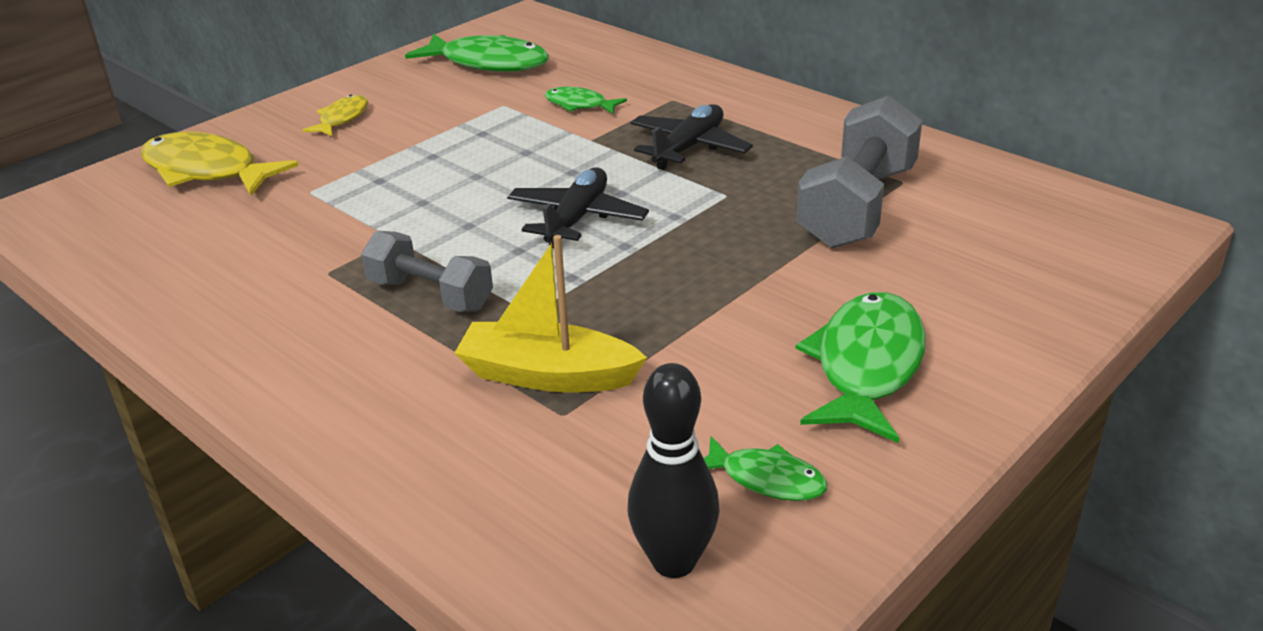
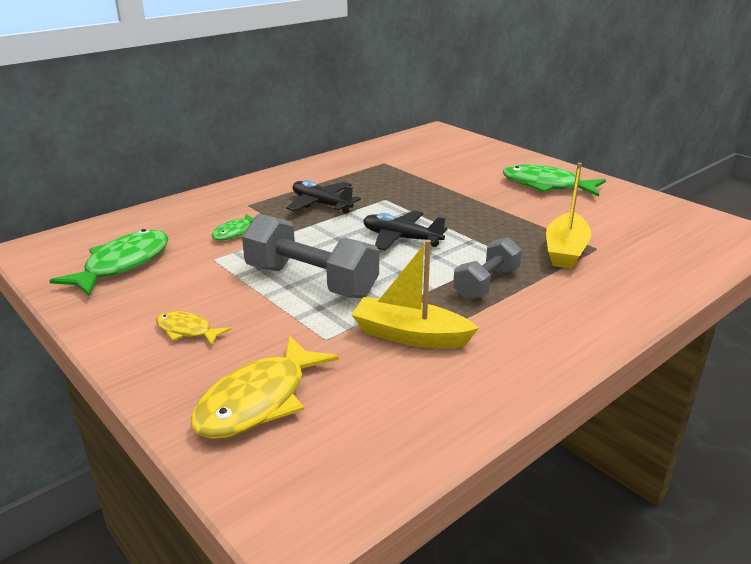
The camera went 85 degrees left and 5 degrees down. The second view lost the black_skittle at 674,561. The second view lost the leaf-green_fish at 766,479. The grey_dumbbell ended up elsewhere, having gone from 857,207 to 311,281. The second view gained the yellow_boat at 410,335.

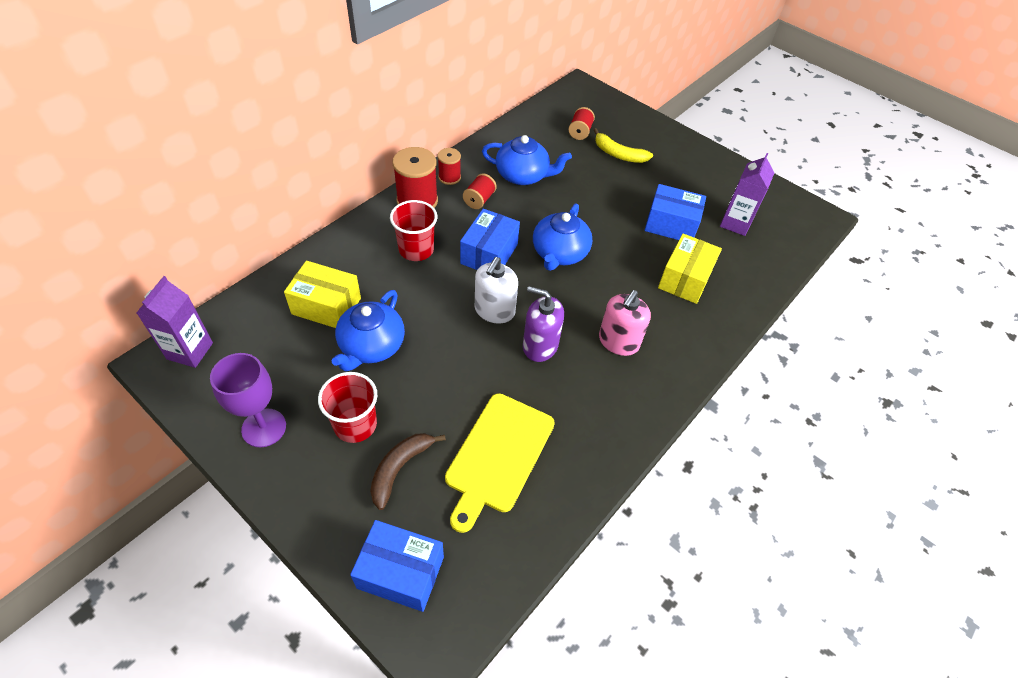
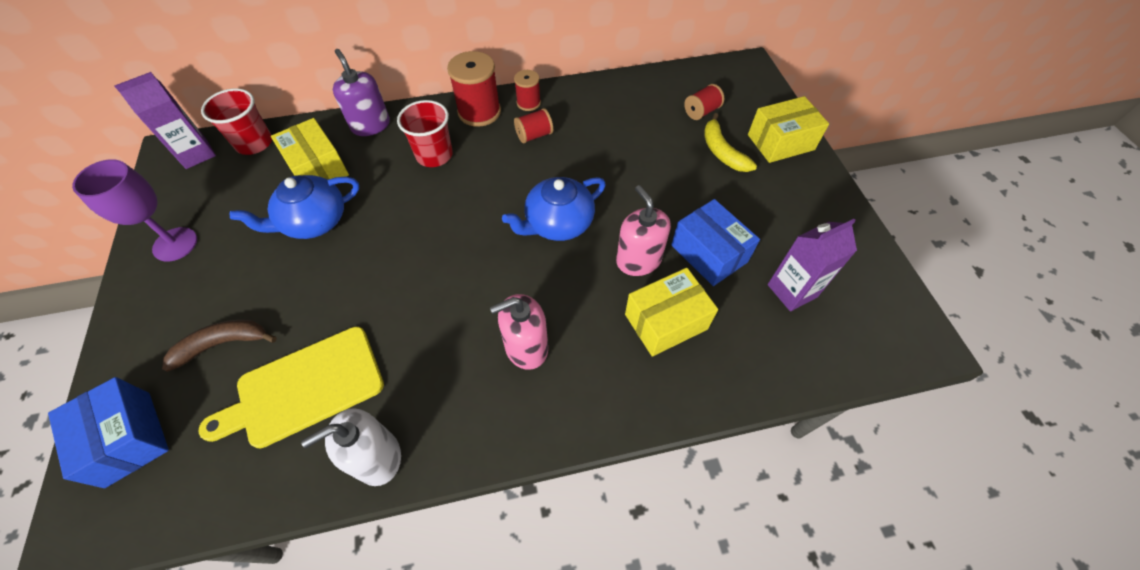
The camera went 40 degrees right and 5 degrees up. The crimson_tumbler ended up elsewhere, having gone from 355,424 to 254,143. The second view lost the cobalt_package at 489,254. The pure_white_soap_dispenser ended up elsewhere, having gone from 494,310 to 377,457. The second view lost the cobalt_tea_pot at 523,175. The purple_soap_dispenser ended up elsewhere, having gone from 540,345 to 370,125. The second view gained the rose-pink_soap_dispenser at 638,260. The second view gained the yellow_package at 780,142.

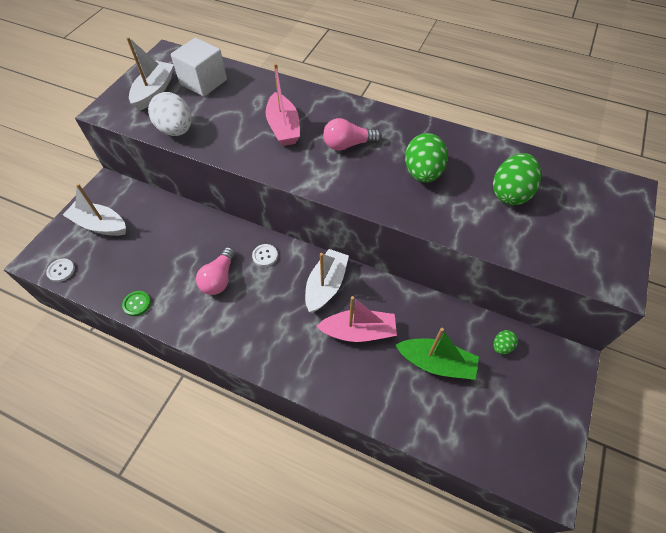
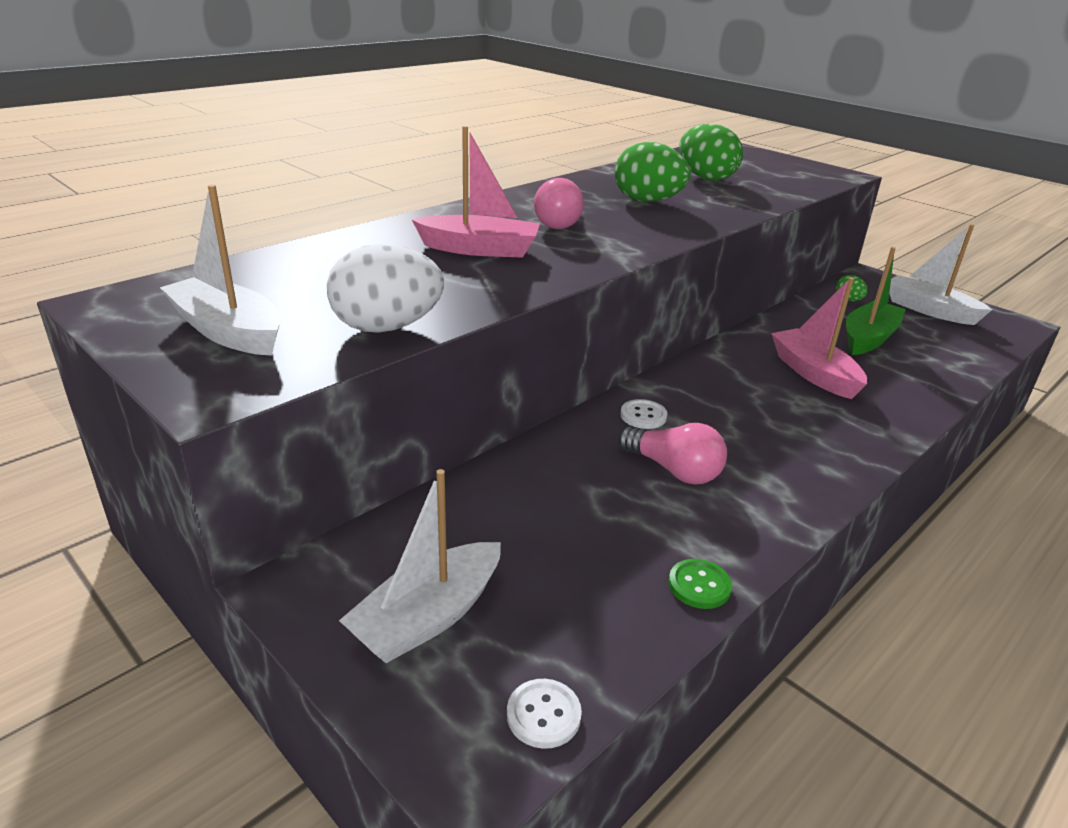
The camera went 70 degrees left and 25 degrees down. The second view lost the pure_white_cube at 203,82. The pure_white_boat ended up elsewhere, having gone from 326,285 to 929,310. The rose-pink_boat at 358,332 ended up facing another way, 45 degrees counterclockwise from before.

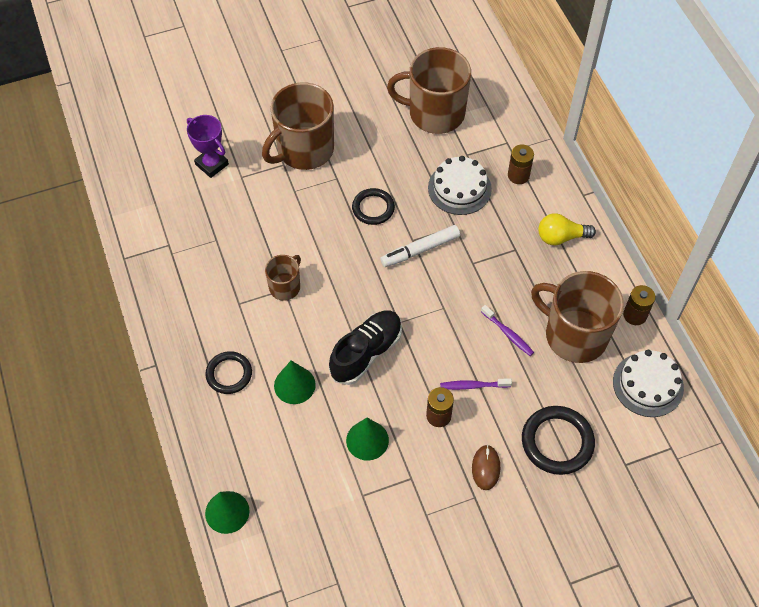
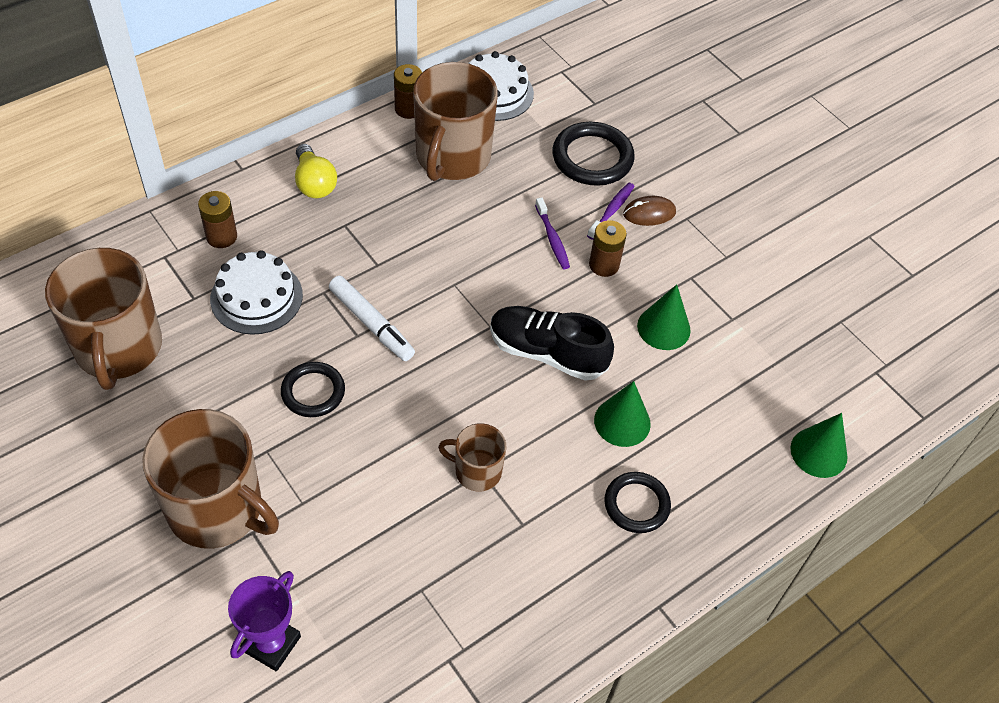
The camera went 110 degrees left and 5 degrees down. The purple_tooth_brush ended up elsewhere, having gone from 508,334 to 612,210.

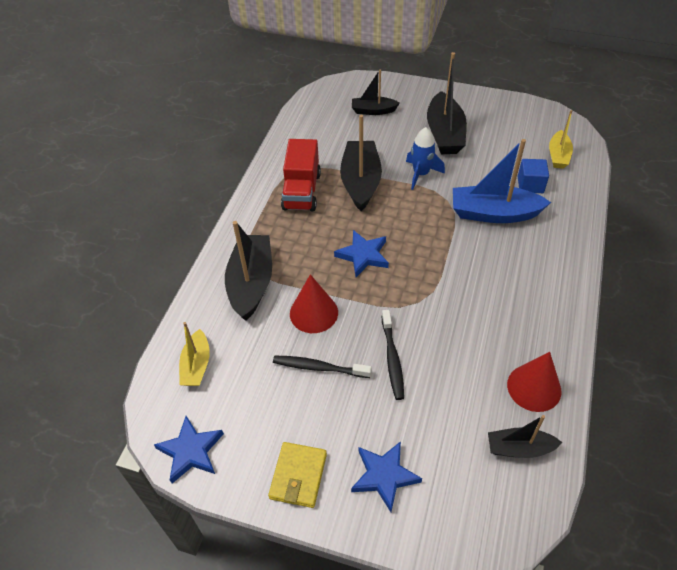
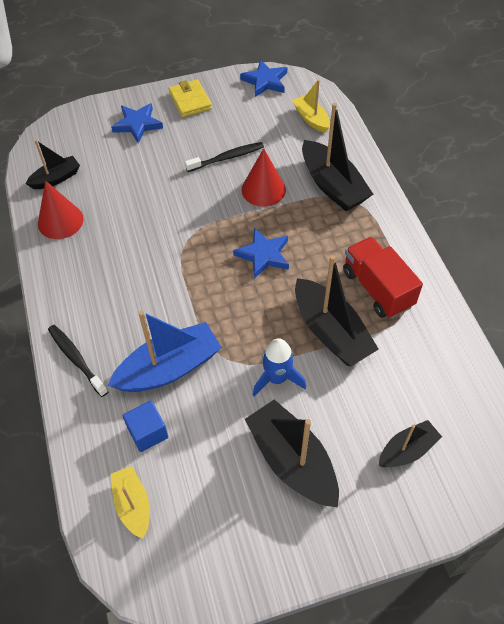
The camera went 145 degrees right and 5 degrees up. The black_tooth_brush ended up elsewhere, having gone from 392,359 to 76,359.

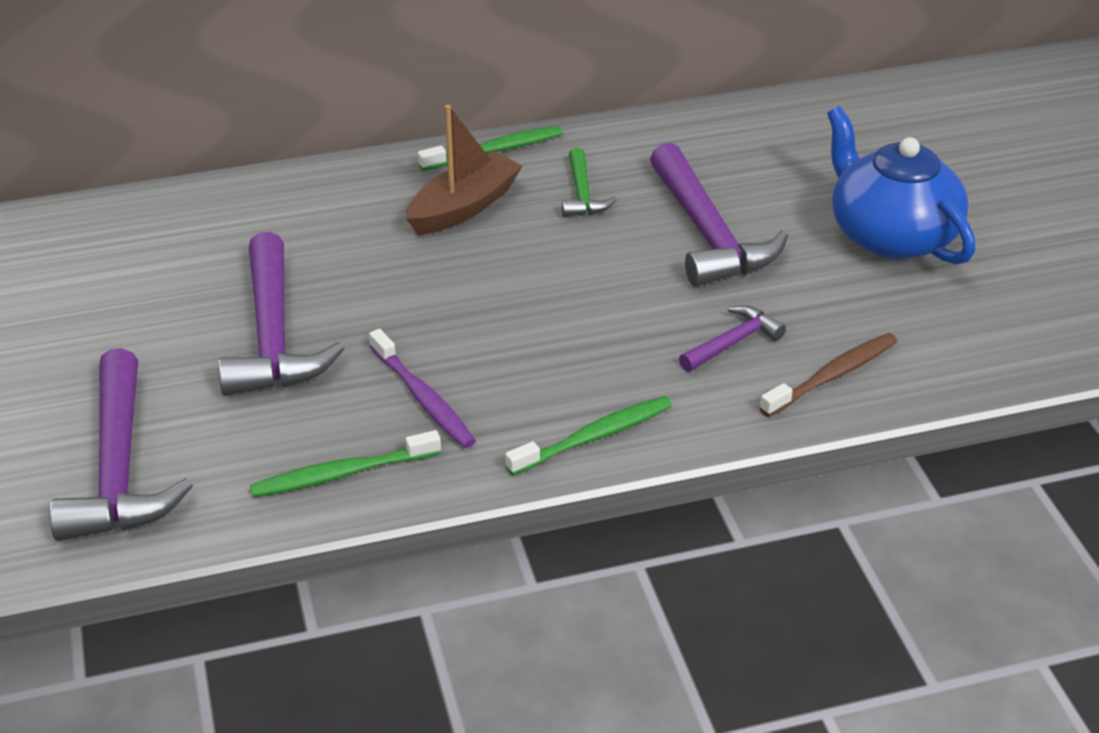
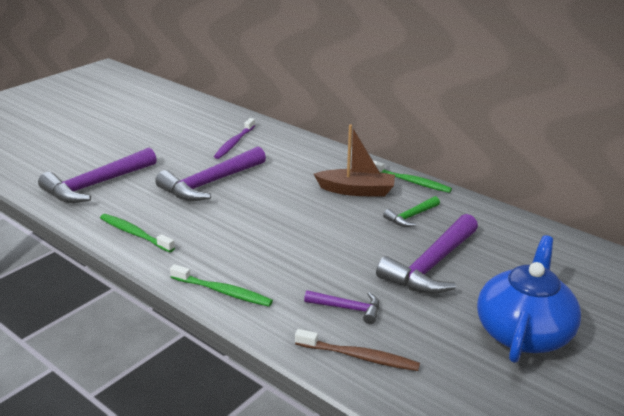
The camera went 55 degrees right and 10 degrees down. The purple_tooth_brush ended up elsewhere, having gone from 423,398 to 234,143.

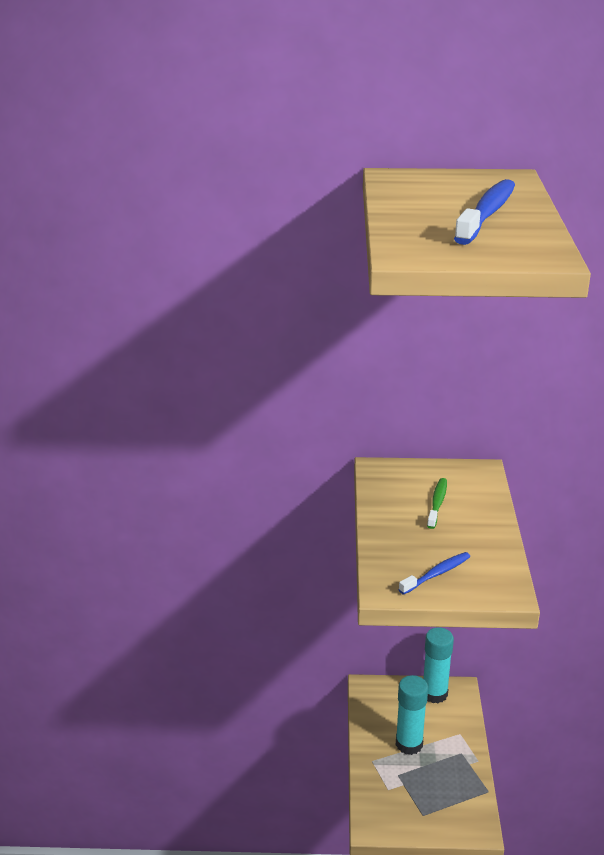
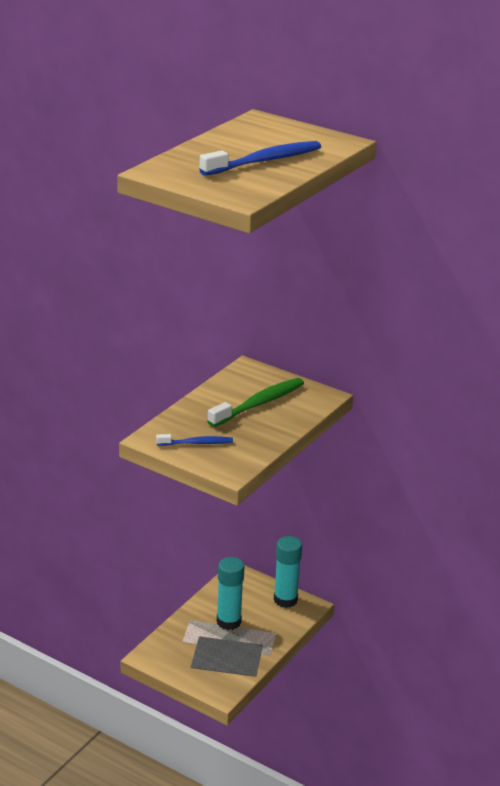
The camera went 30 degrees right and 0 degrees up. The size of the leaf-green_tooth_brush at 437,503 changed by a factor of 1.71.

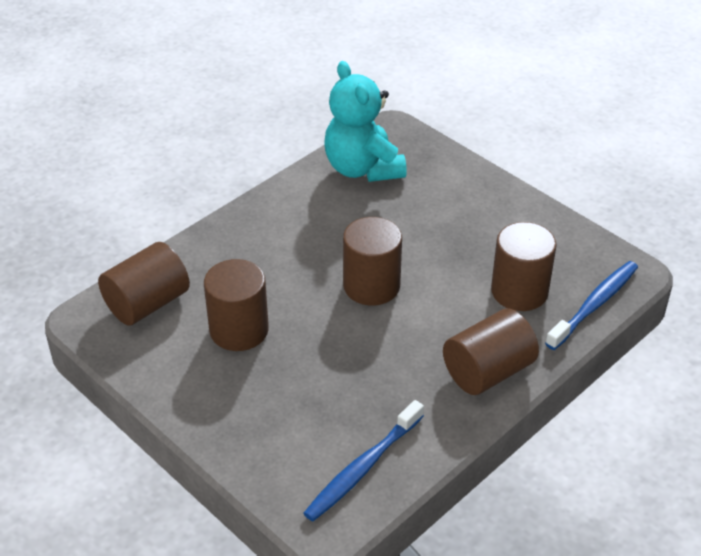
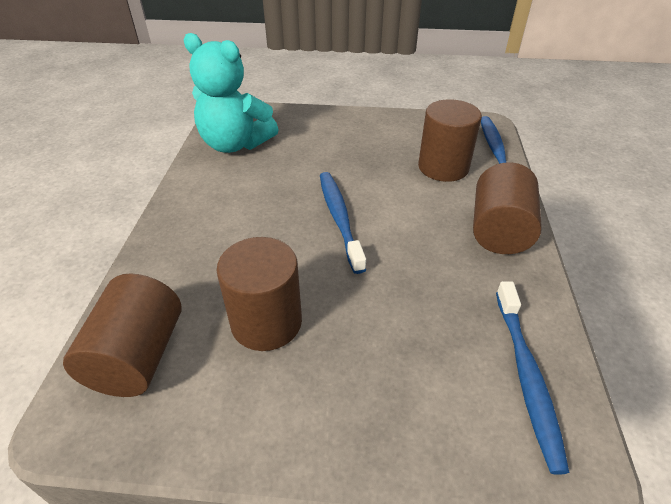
The camera went 40 degrees left and 0 degrees up. Where the dark_brown_cylinder stood at 371,286, the cobalt_tooth_brush came to stand at 339,218.

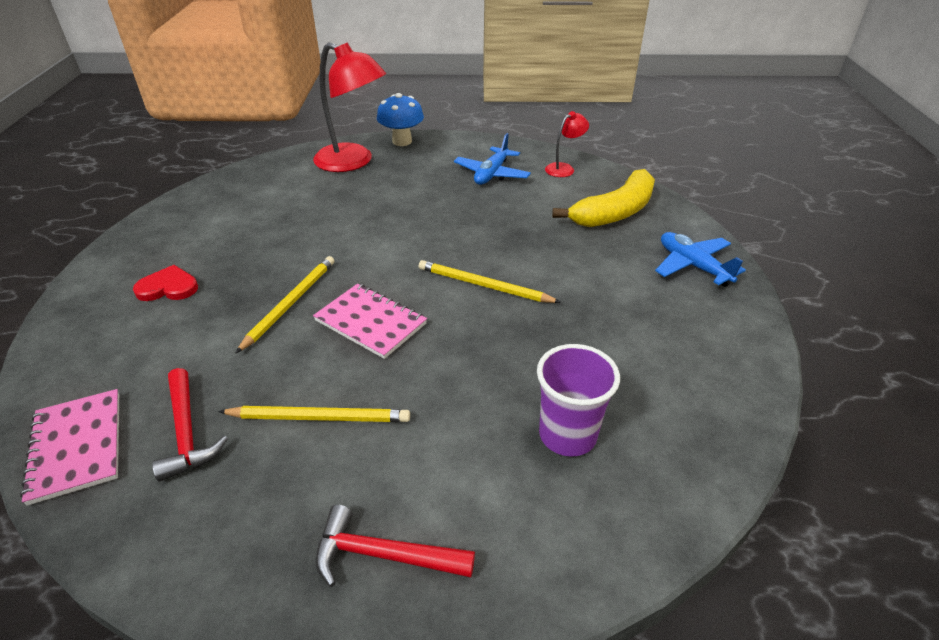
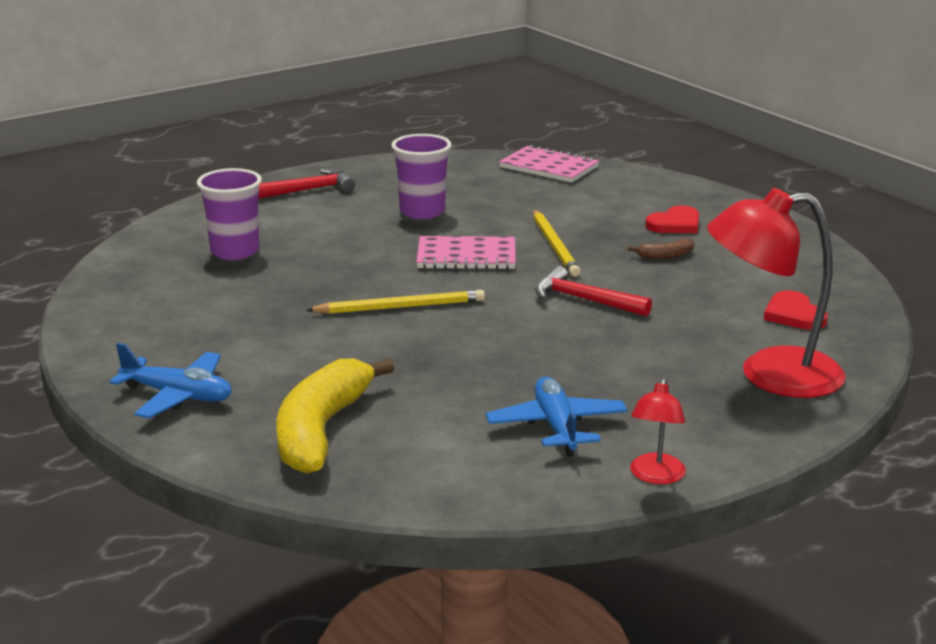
The camera went 145 degrees right and 15 degrees down. The crimson_hammer ended up elsewhere, having gone from 187,433 to 584,300. Where the yellow_lead_pencil stood at 319,417, the purple_tumbler came to stand at 422,211. The second view lost the cobalt_mushroom at 402,141. The crimson_desk_lamp ended up elsewhere, having gone from 564,168 to 655,476. The second view gained the dark_brown_banana at 665,256. The second view gained the crimson_heart_shape at 794,314.

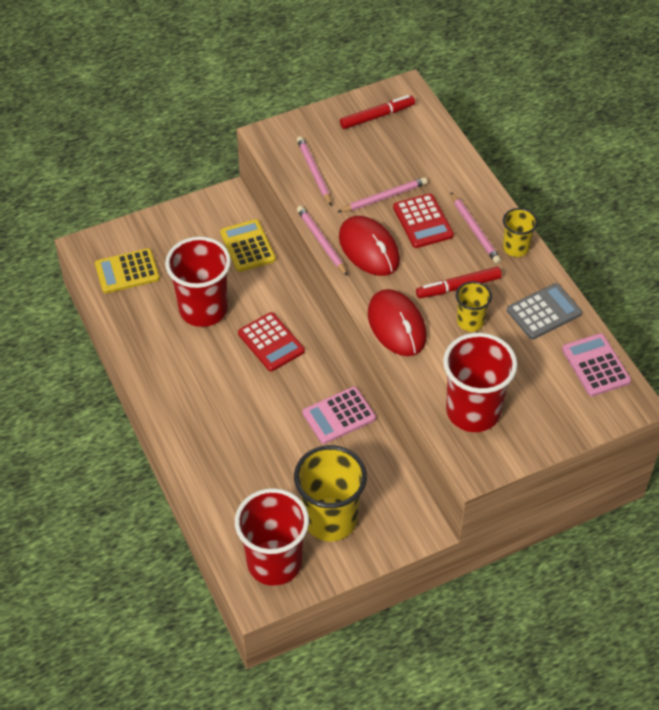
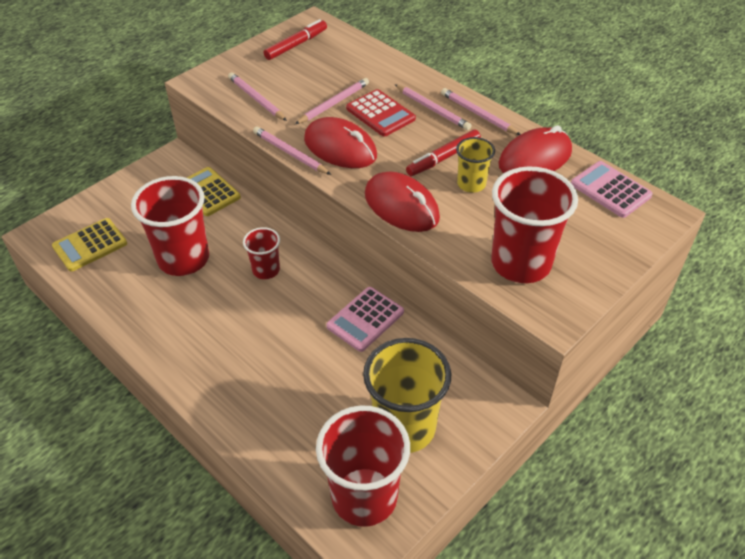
The camera went 20 degrees left and 5 degrees down. Where the crimson_calculator stood at 271,342, the crimson_tumbler came to stand at 266,270. Where the yellow_tumbler stood at 516,248, the rose-pink_lead_pencil came to stand at 478,114. Where the grey_calculator stood at 544,312, the crimson_computer_mouse came to stand at 535,158.

